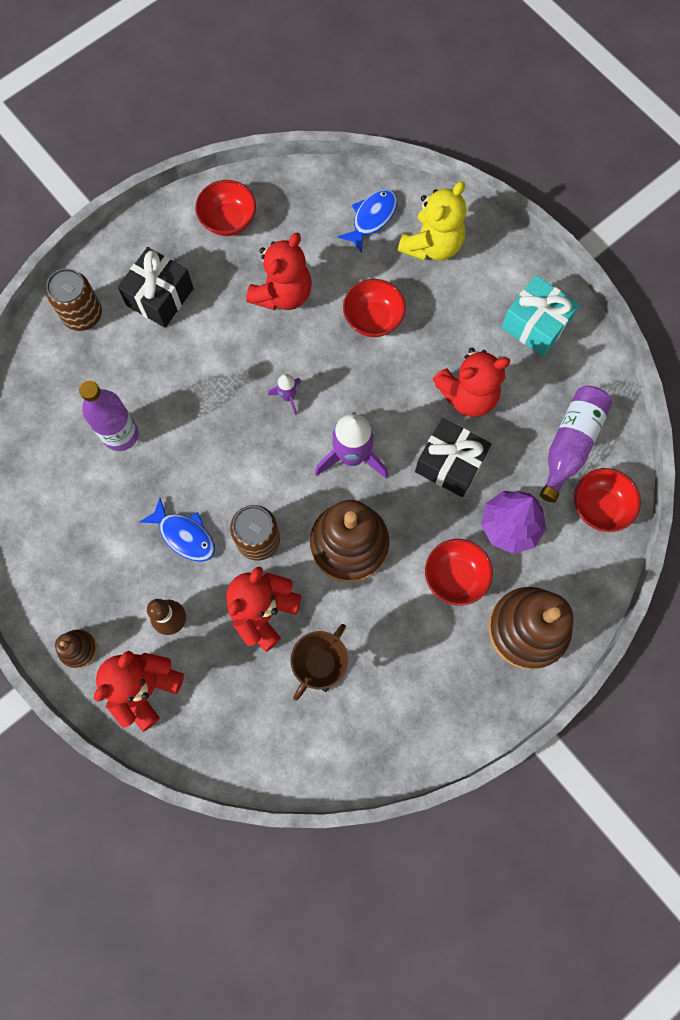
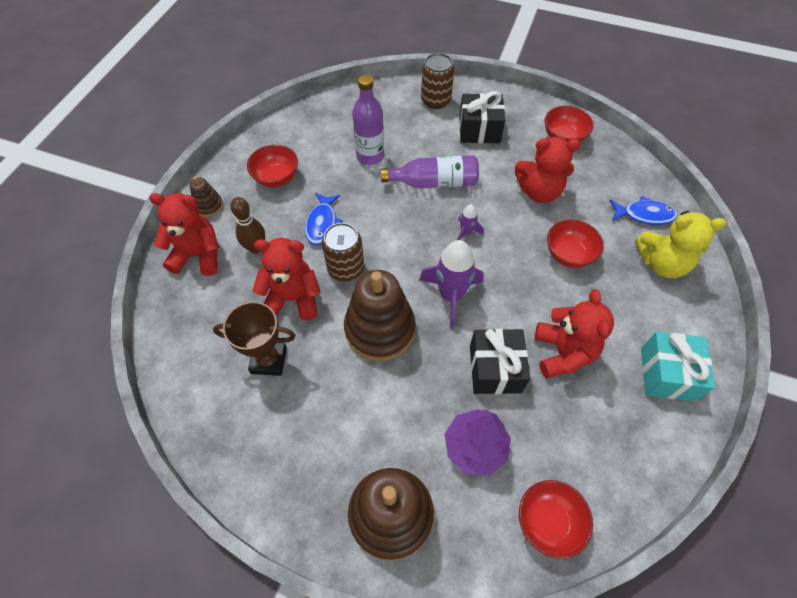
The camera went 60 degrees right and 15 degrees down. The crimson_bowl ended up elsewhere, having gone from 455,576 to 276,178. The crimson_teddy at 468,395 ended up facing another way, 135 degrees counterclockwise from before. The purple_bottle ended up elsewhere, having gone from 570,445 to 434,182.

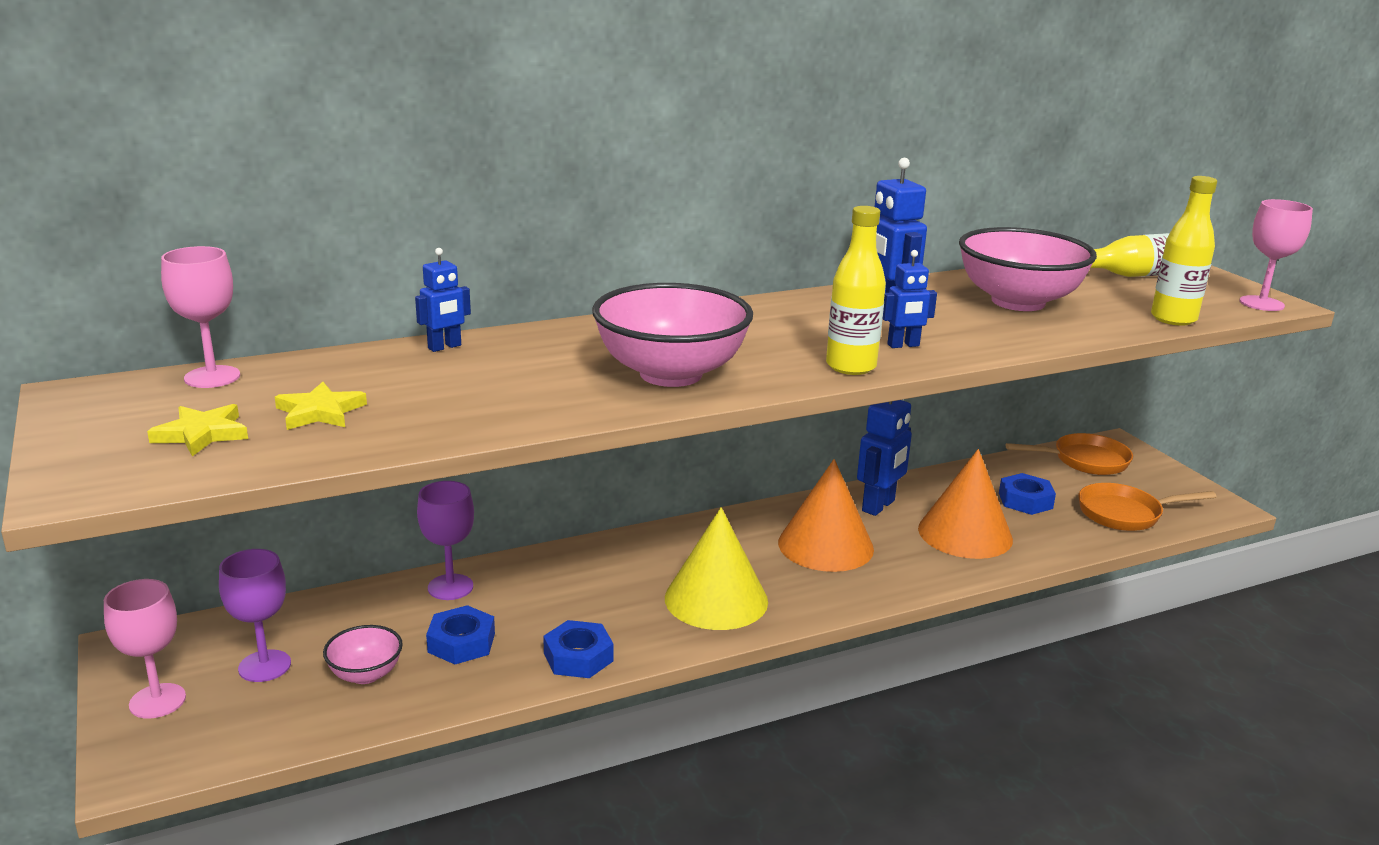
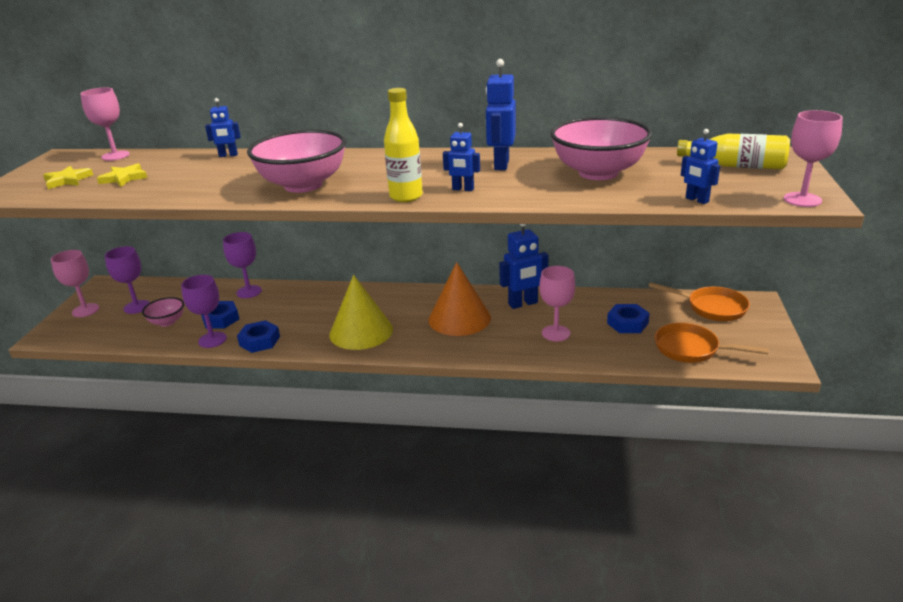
The camera went 35 degrees right and 5 degrees up. Where the orange-coloured_cone stood at 965,533, the rose-pink_chalice came to stand at 556,333. Where the yellow_bottle stood at 1173,319, the cobalt_toy_robot came to stand at 696,200. The second view gained the purple_chalice at 212,340.

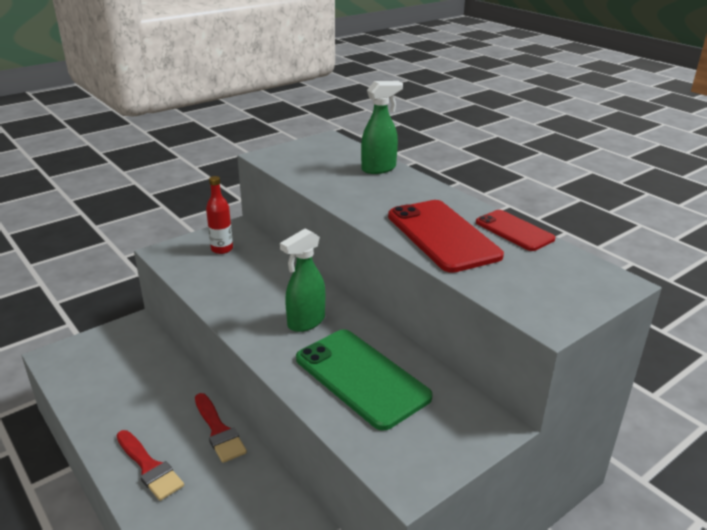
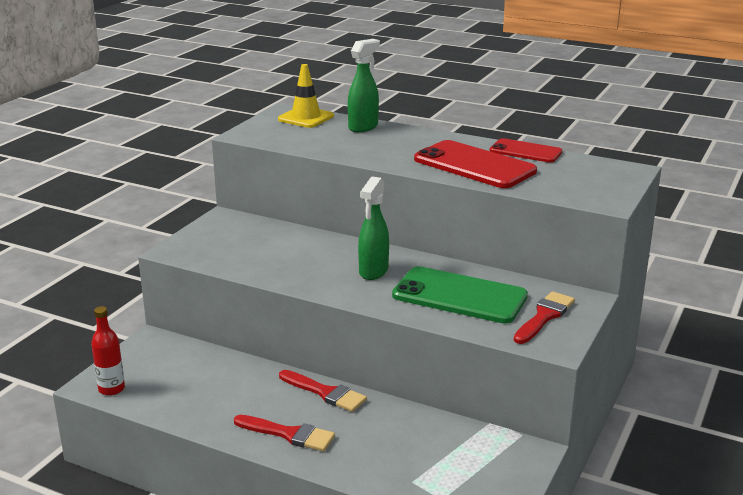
The camera went 25 degrees left and 5 degrees down. The crimson_bottle ended up elsewhere, having gone from 222,249 to 111,389. The second view gained the yellow_traffic_cone at 306,118. The second view gained the crimson_paintbrush at 544,316.

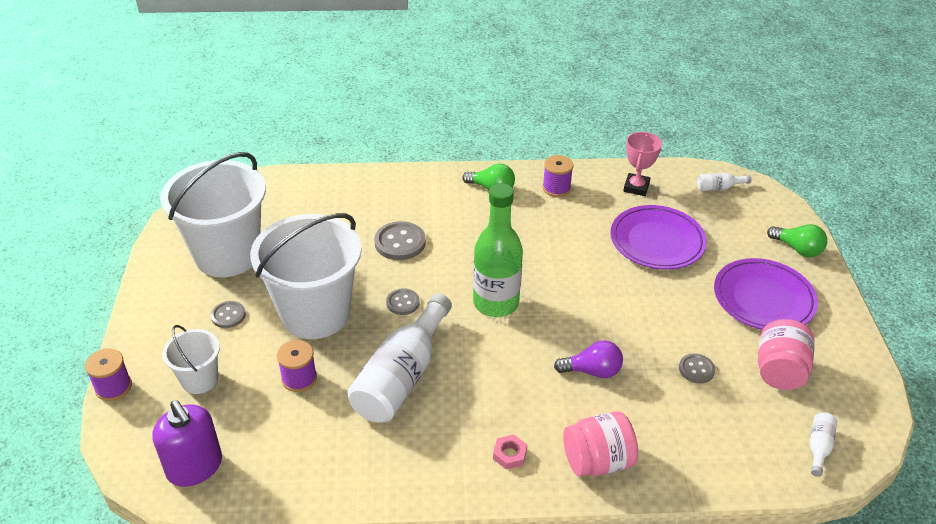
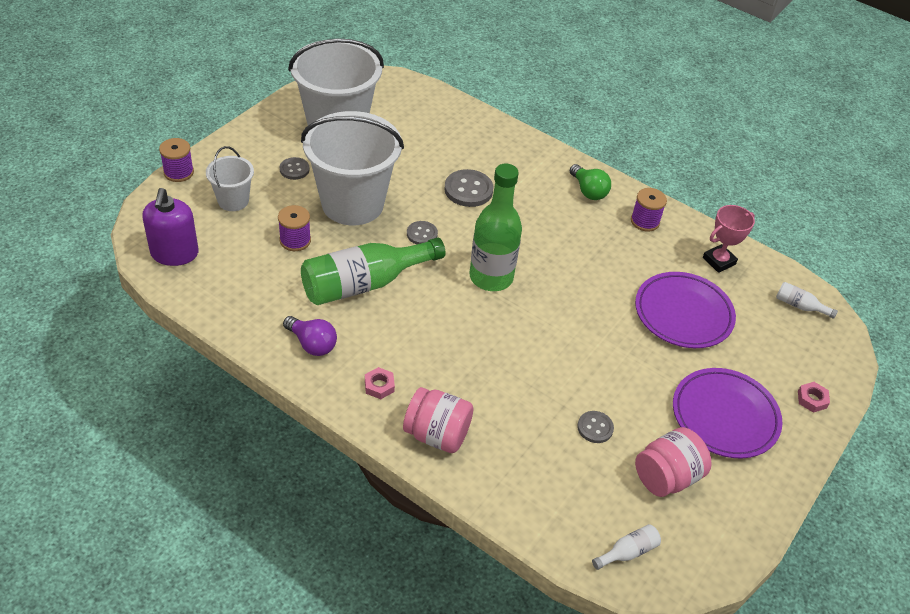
The camera went 35 degrees right and 5 degrees up. What was the pure_white_bottle at 402,376 turned into the leaf-green_bottle at 364,284. The purple_lightbulb ended up elsewhere, having gone from 592,371 to 312,344. Where the leaf-green_lightbulb stood at 797,249, the rose-pink_hex_nut came to stand at 812,399.

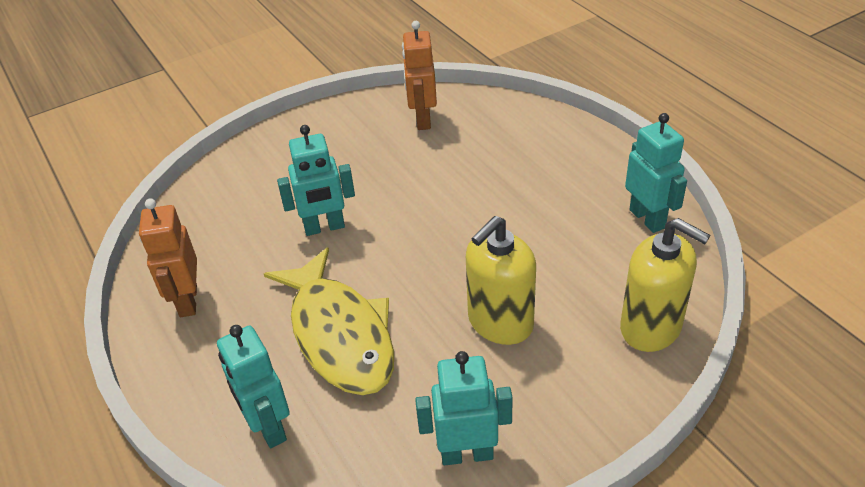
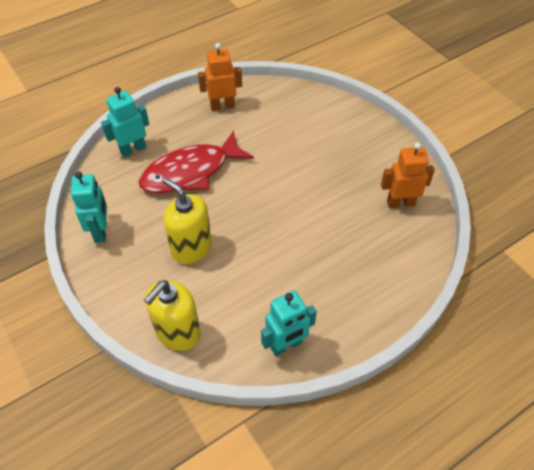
The camera went 85 degrees right and 10 degrees up. What was the yellow_fish at 339,335 turned into the crimson_fish at 190,172. The second view lost the aqua_toy_robot at 324,227.

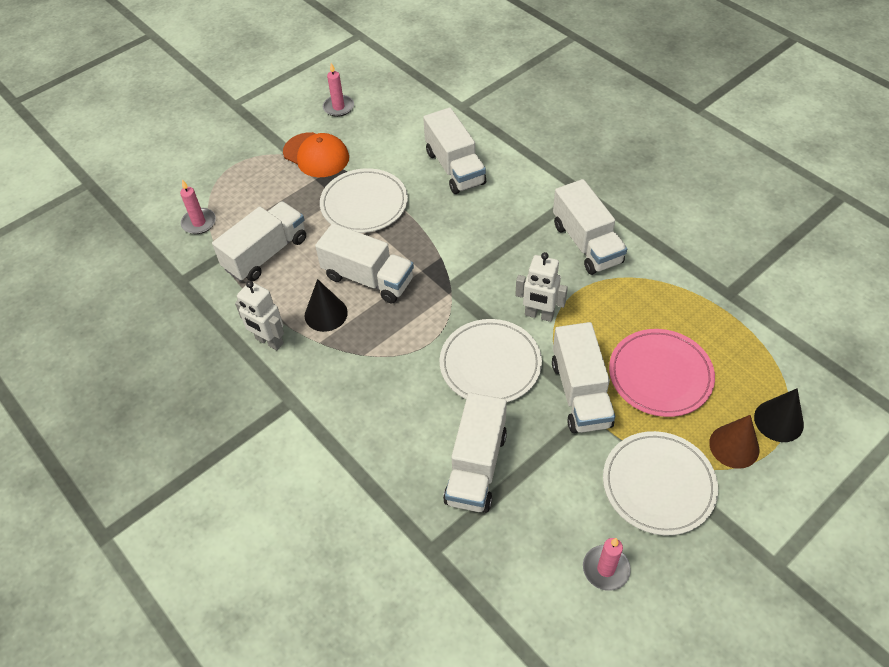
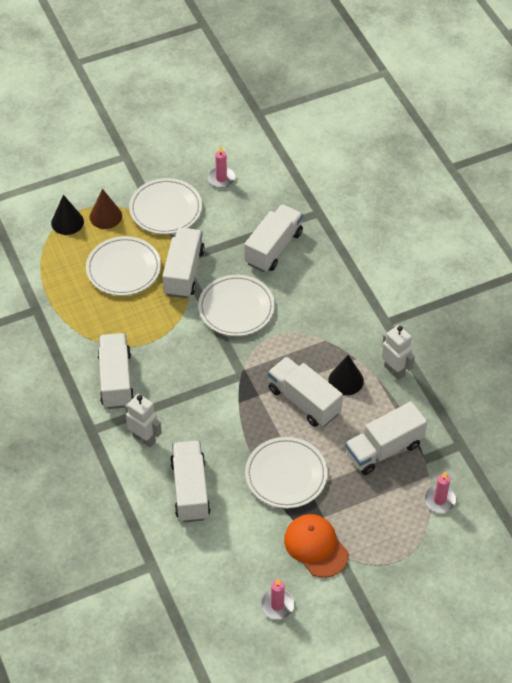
The camera went 165 degrees left and 0 degrees up. The pure_white_toy_robot ended up elsewhere, having gone from 539,315 to 144,438. What was the rose-pink_dinner_plate at 660,375 turned into the pure_white_dinner_plate at 123,269.

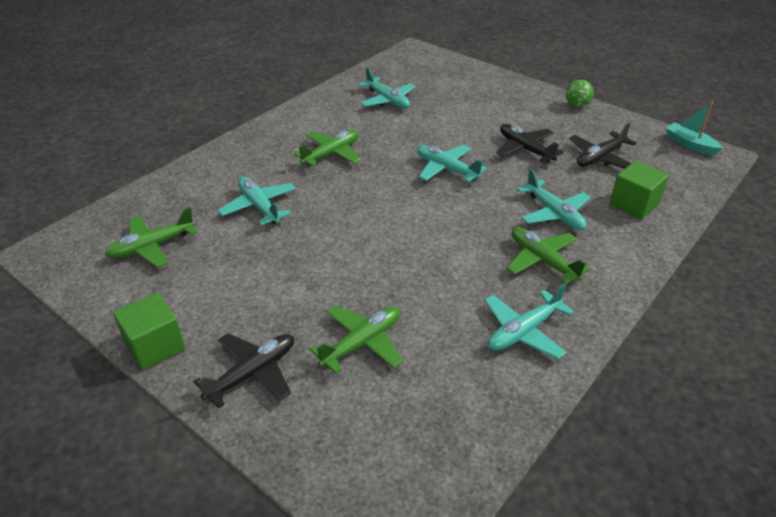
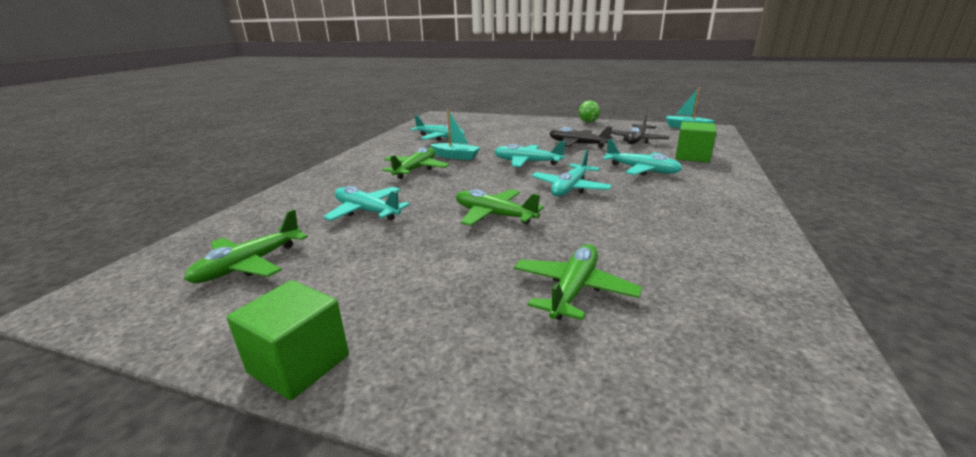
The camera went 20 degrees left and 15 degrees down. The second view lost the black_plane at 253,373. The aqua_plane ended up elsewhere, having gone from 523,331 to 570,188. The leaf-green_plane ended up elsewhere, having gone from 542,260 to 494,215. The second view gained the aqua_boat at 456,156.

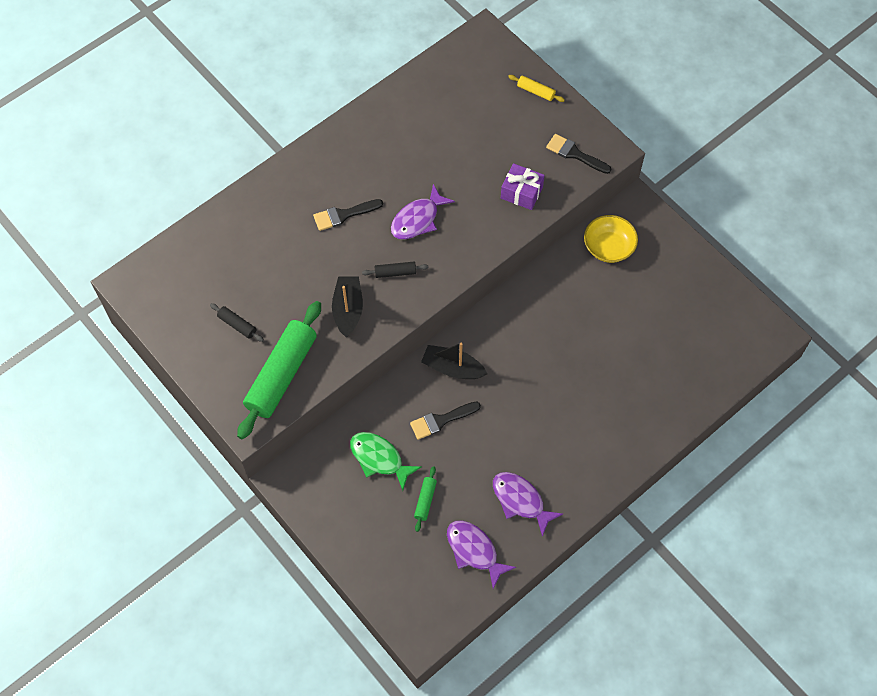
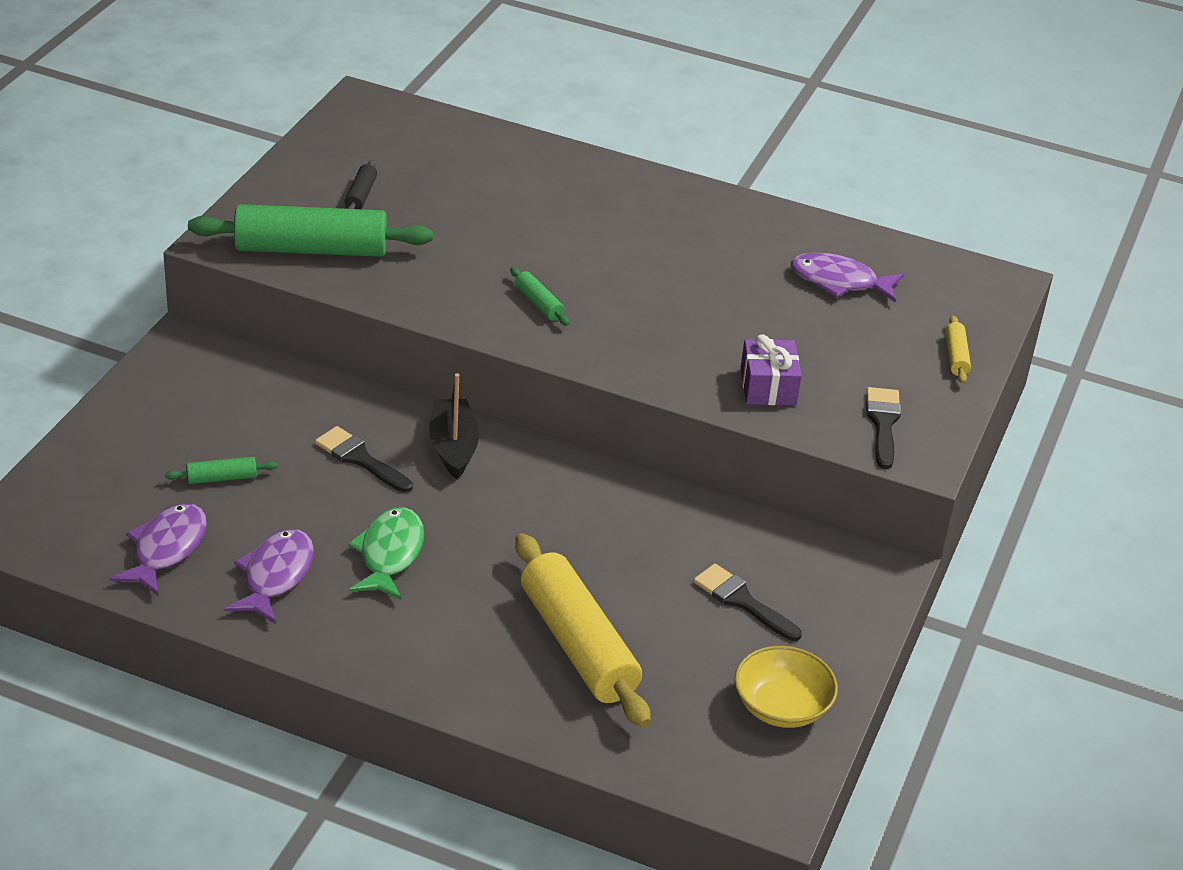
The camera went 60 degrees right and 25 degrees down. The black_paintbrush ended up elsewhere, having gone from 343,215 to 742,601. The second view lost the black_boat at 348,310. The leaf-green_fish ended up elsewhere, having gone from 379,458 to 390,554. What was the black_pastry_roller at 395,272 turned into the leaf-green_pastry_roller at 538,303. The purple_fish ended up elsewhere, having gone from 417,219 to 839,281. The yellow_bowl ended up elsewhere, having gone from 608,247 to 781,706. The second view gained the yellow_pastry_roller at 578,645.

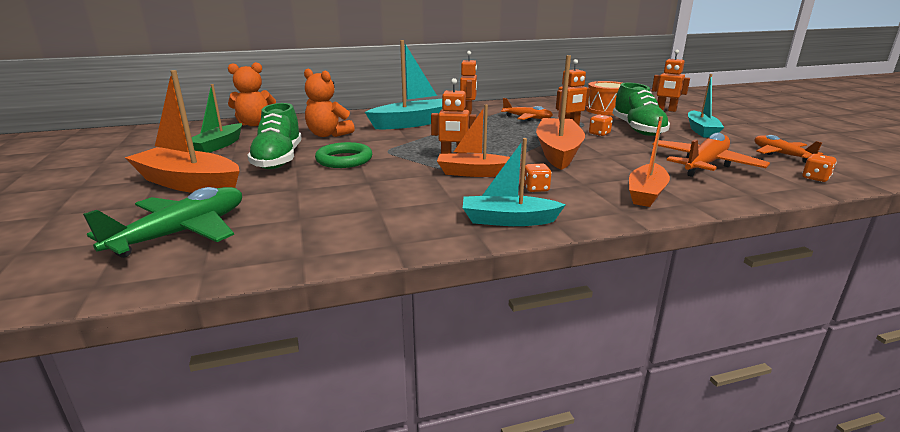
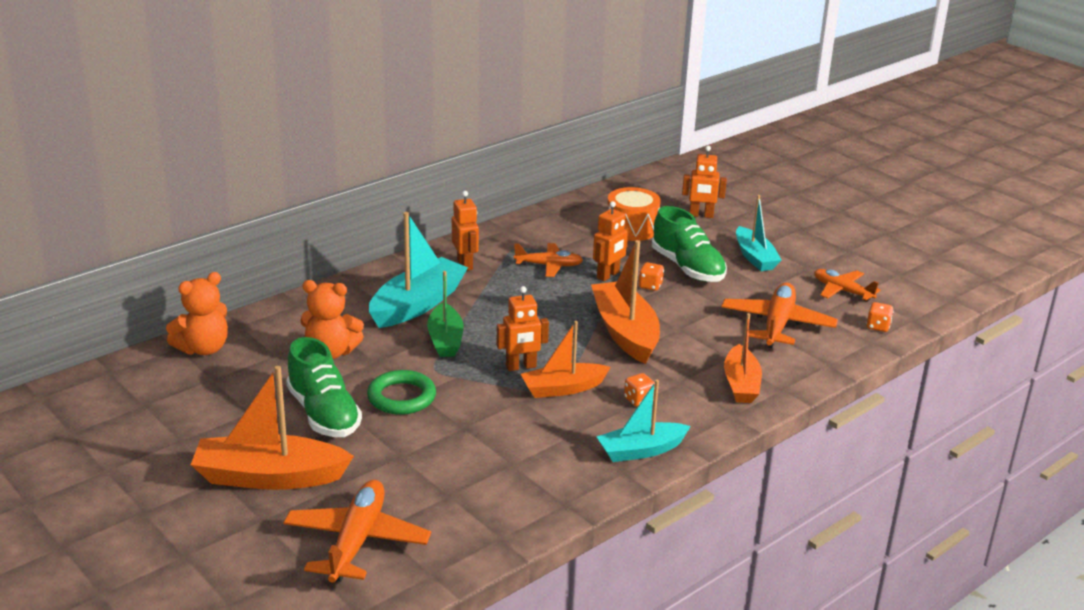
The camera went 25 degrees left and 5 degrees up. What was the leaf-green_plane at 182,233 turned into the orange-coloured_plane at 357,541. The leaf-green_boat ended up elsewhere, having gone from 218,145 to 445,340.

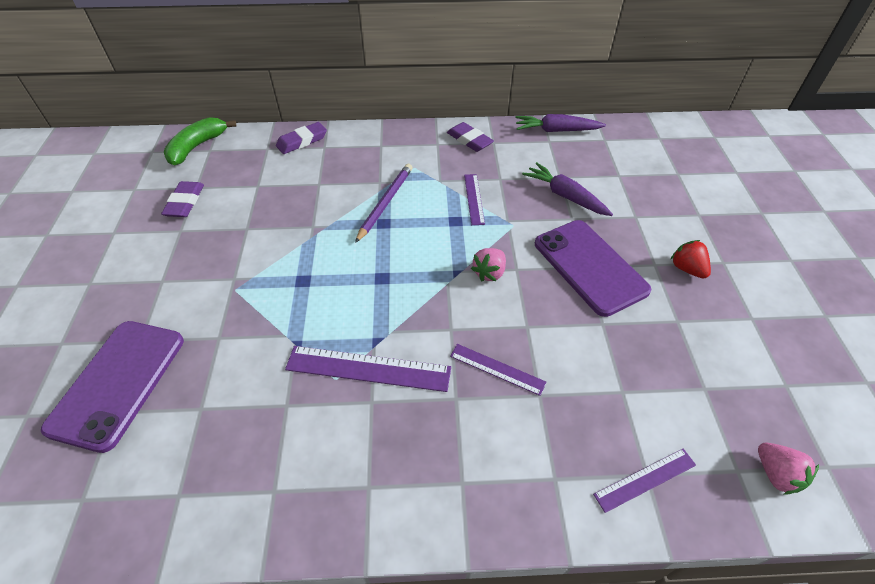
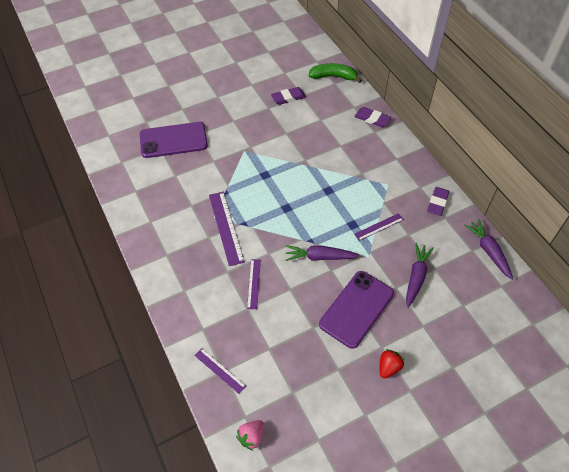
The camera went 65 degrees right and 5 degrees up. The second view lost the purple_lead_pencil at 385,203. Where the rose-pink_strawberry stood at 489,273, the purple_root_vegetable came to stand at 320,257.

